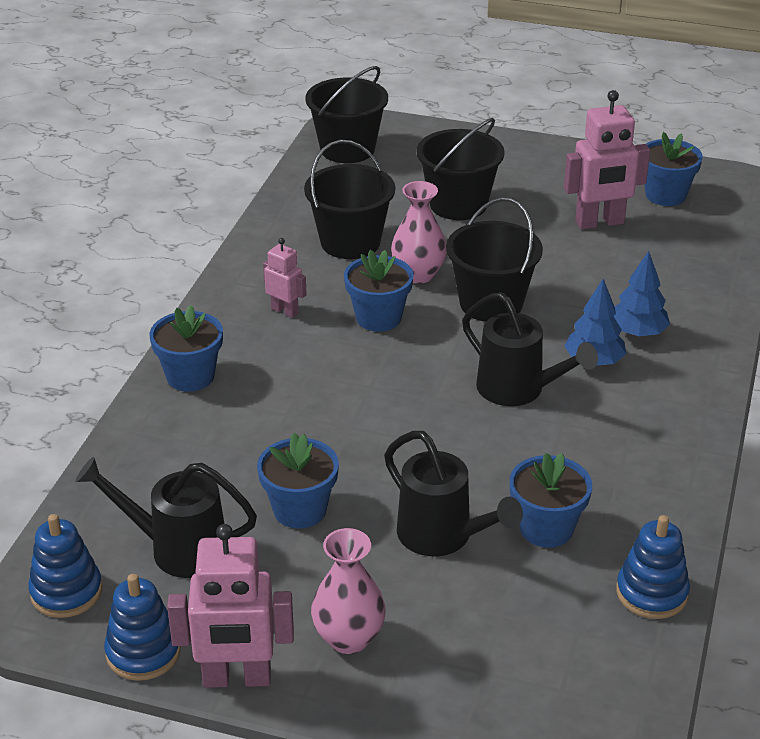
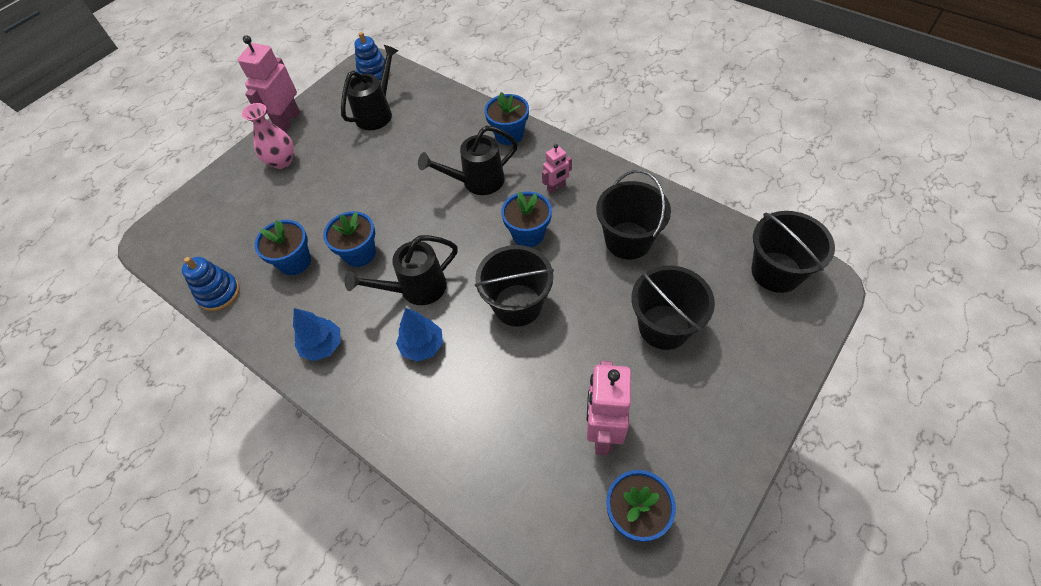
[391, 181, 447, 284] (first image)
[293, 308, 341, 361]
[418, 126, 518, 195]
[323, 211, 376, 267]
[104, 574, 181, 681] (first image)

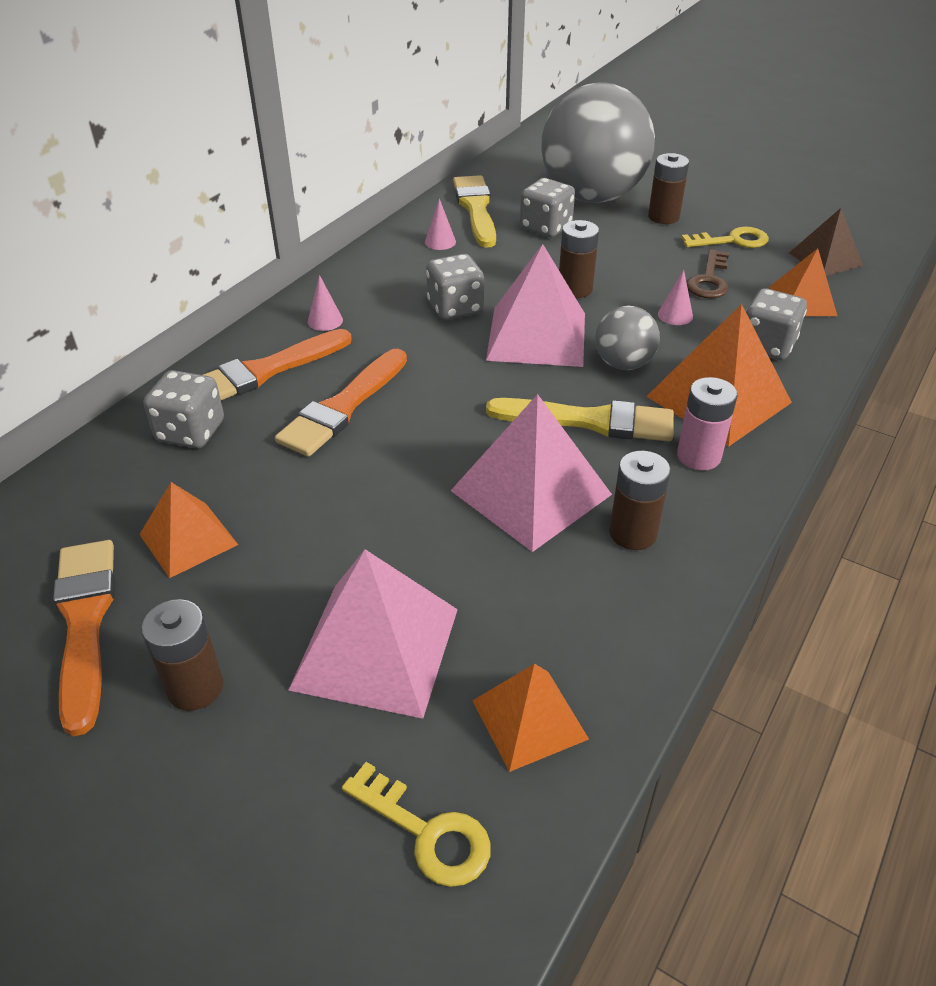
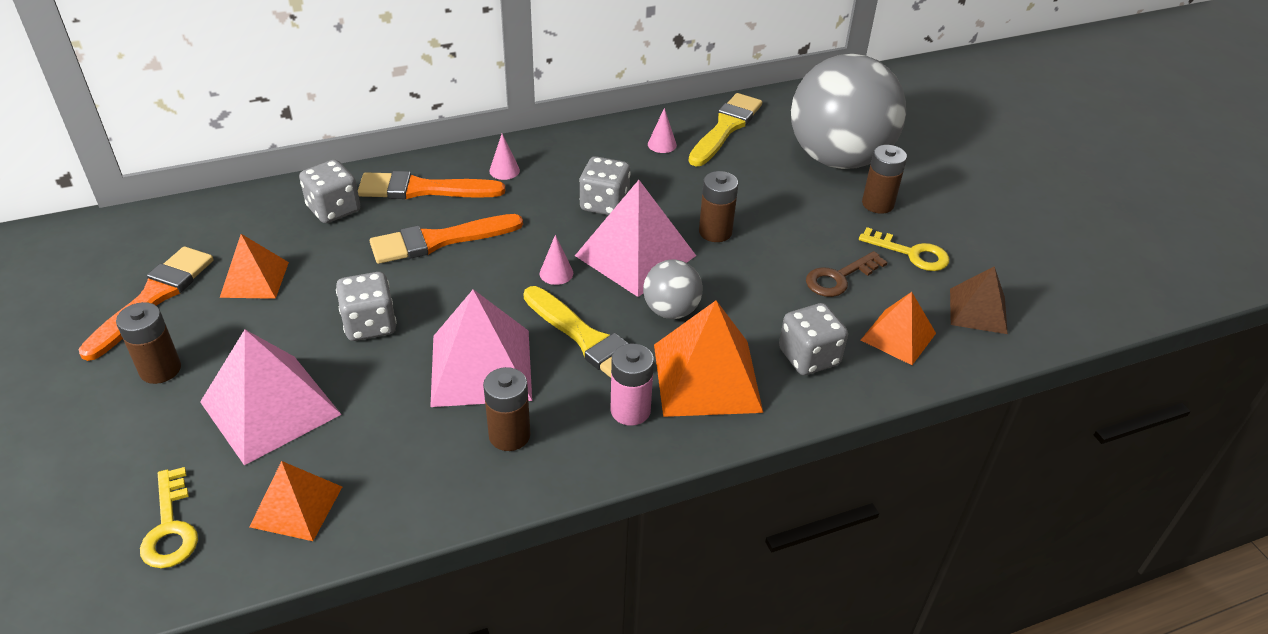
[336, 272, 397, 341]
[540, 235, 573, 285]

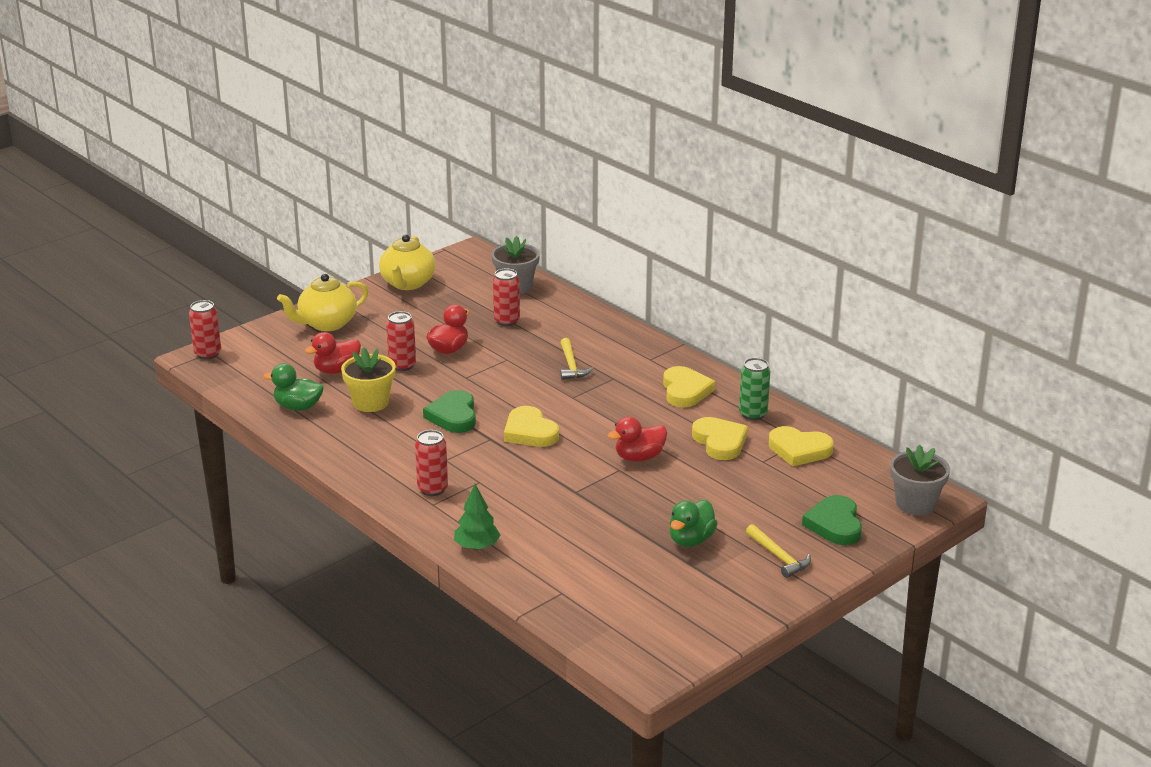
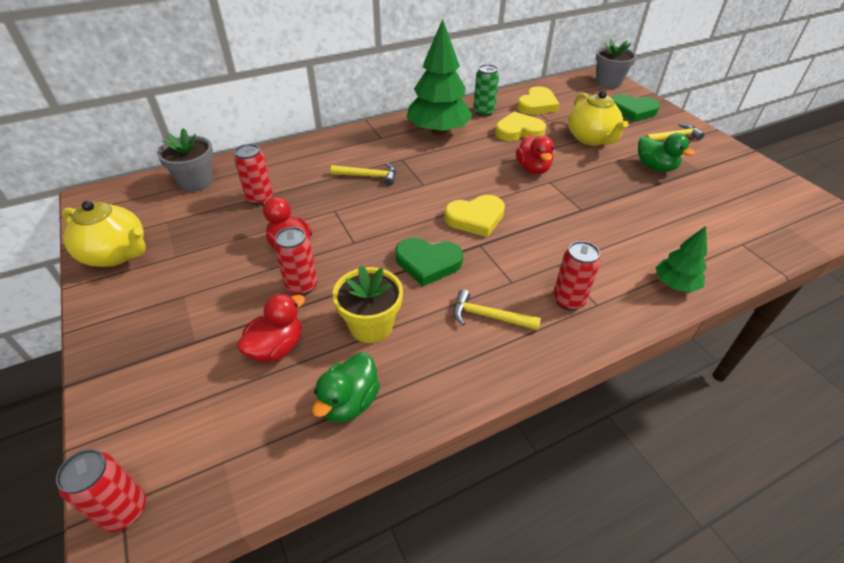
[568, 91, 628, 146]
[237, 293, 305, 362]
[407, 19, 473, 135]
[453, 289, 541, 330]

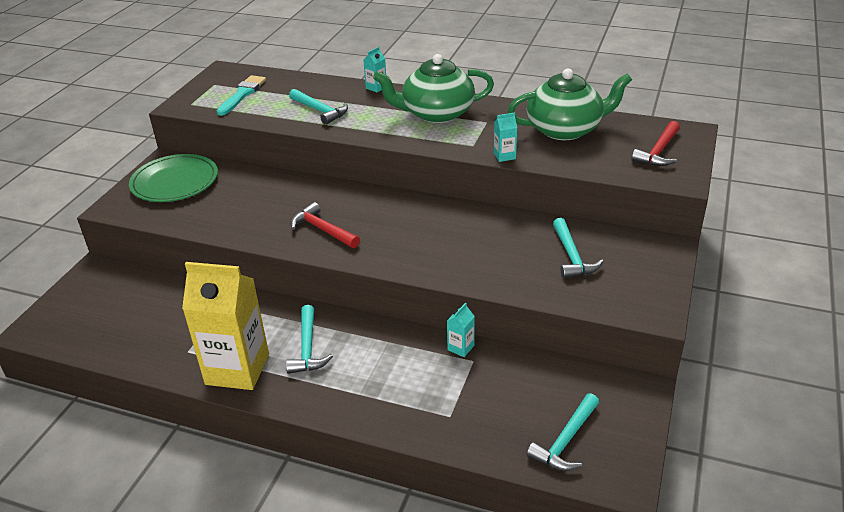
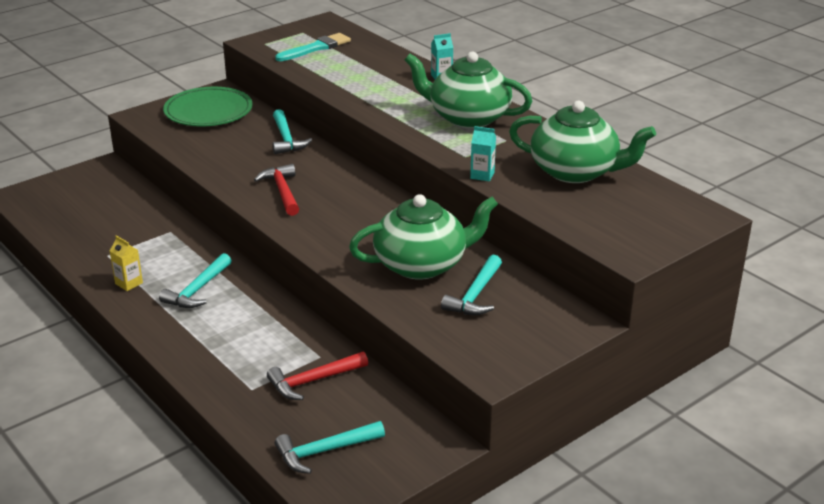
[273, 109, 312, 154]
[267, 351, 368, 400]
[110, 235, 143, 291]
[447, 303, 475, 357] (first image)
[349, 194, 498, 280]

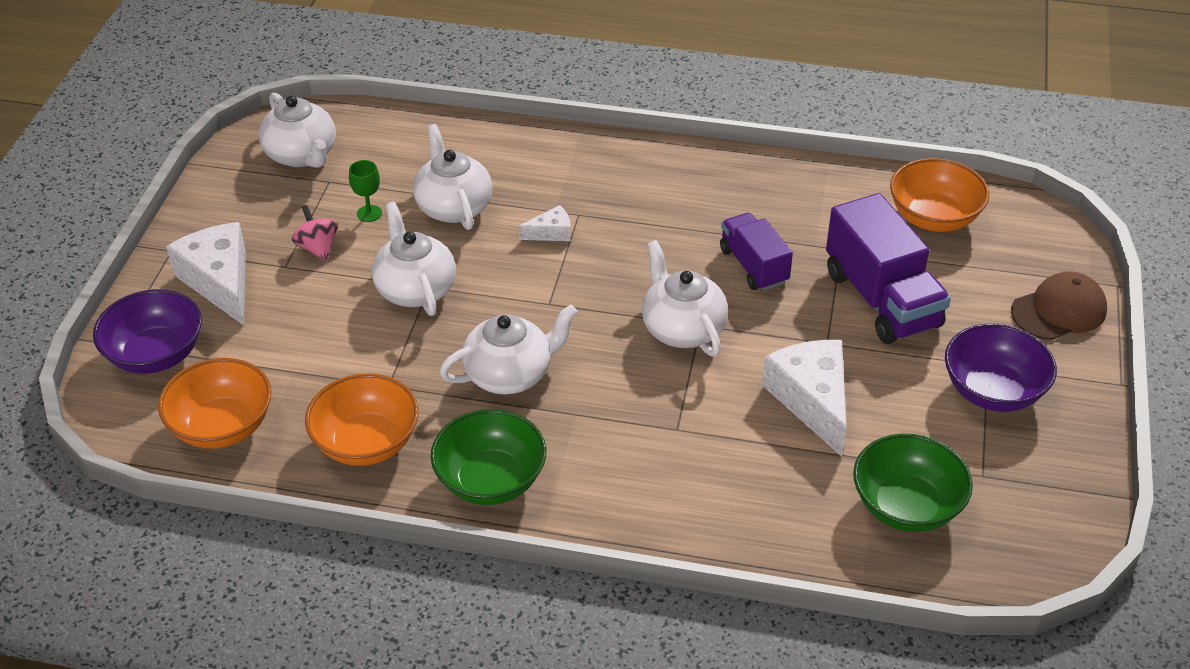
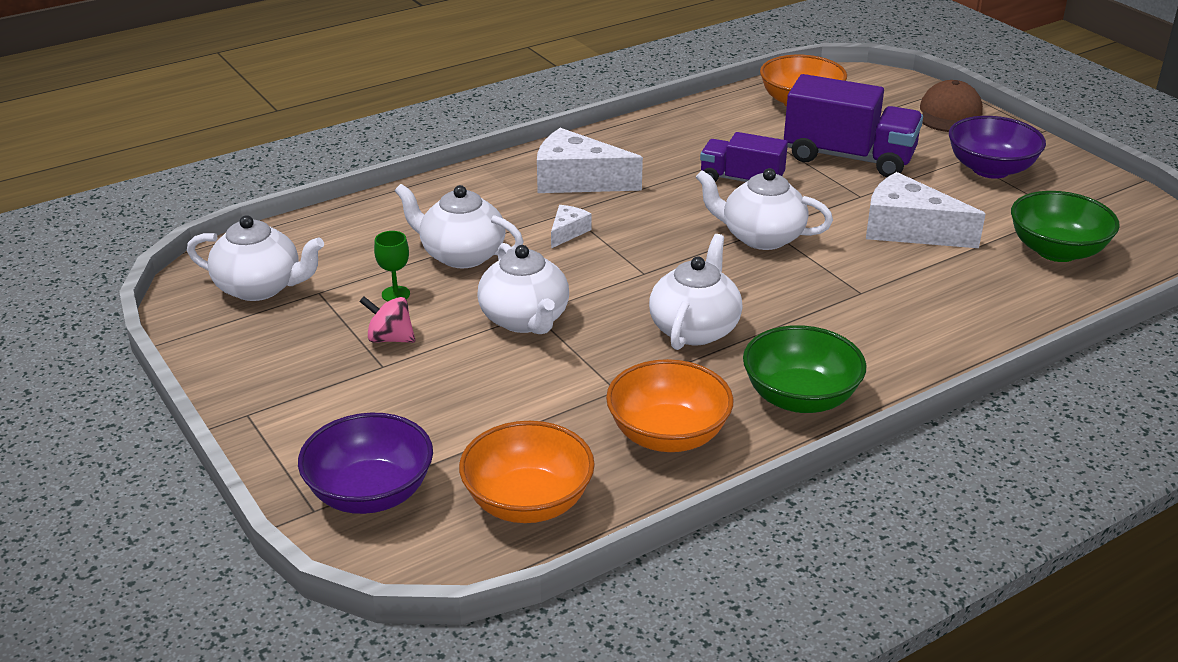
[477, 243, 569, 334]
[537, 128, 643, 193]

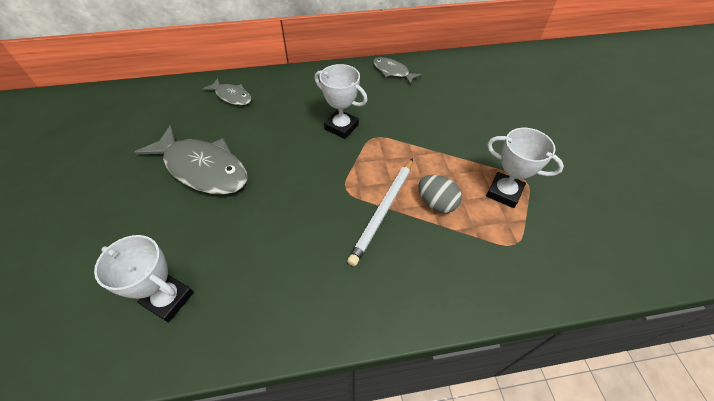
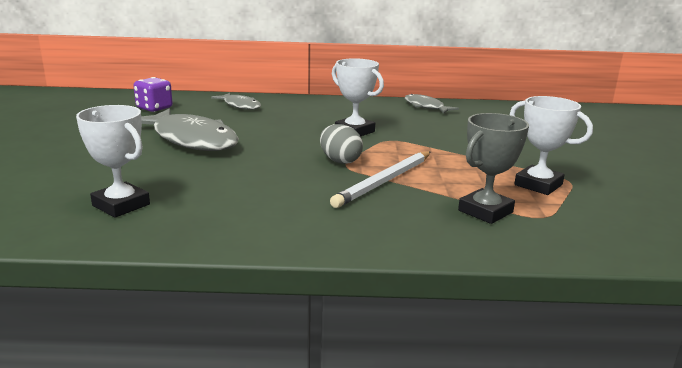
[320, 124, 363, 164]
[133, 77, 173, 112]
[458, 113, 529, 224]

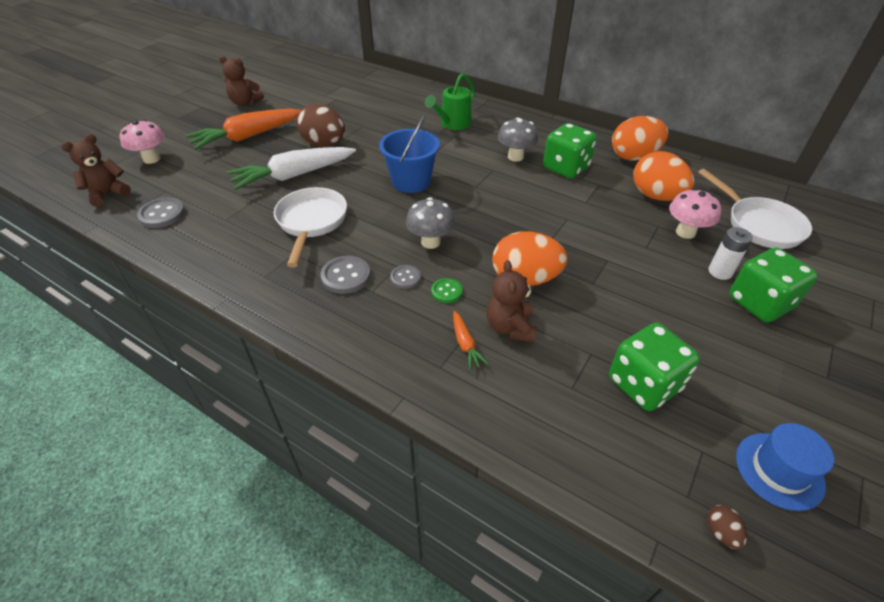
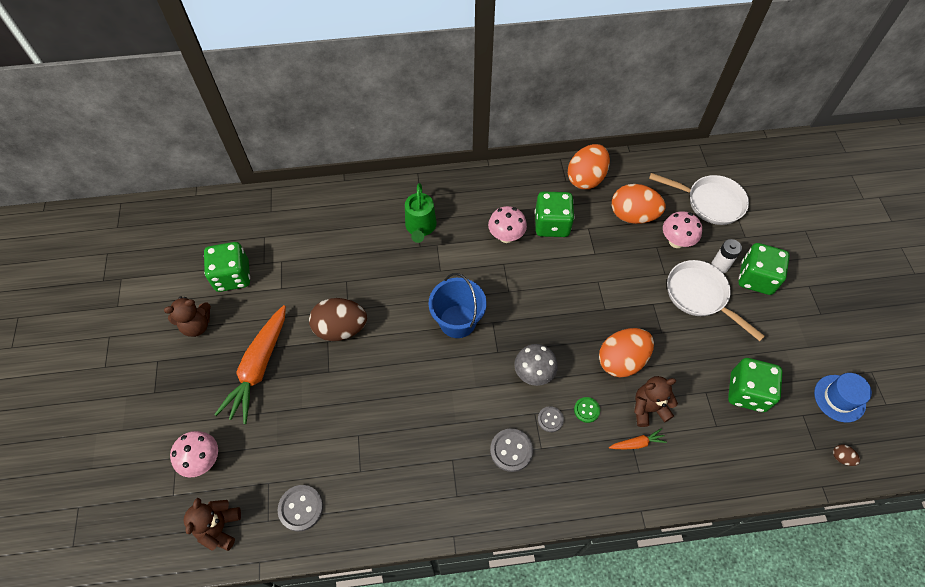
[488, 206, 527, 243]
[227, 147, 356, 190] (first image)
[667, 260, 765, 341]
[634, 376, 678, 427]
[609, 428, 667, 449]
[204, 242, 250, 292]

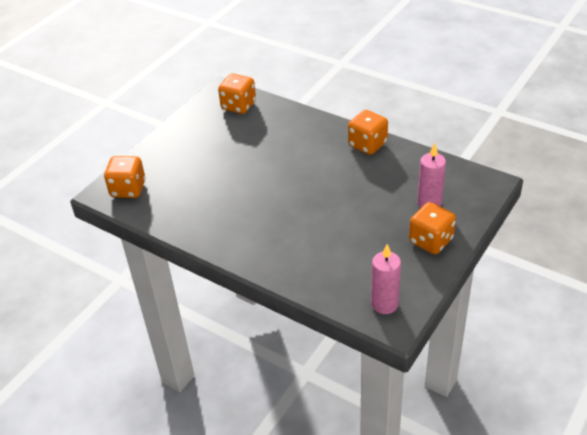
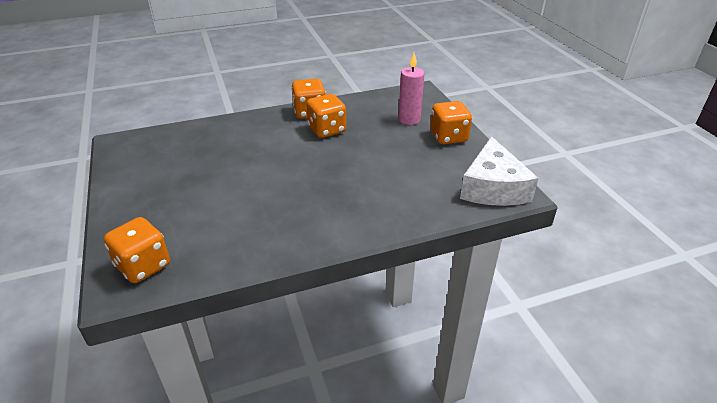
[306, 94, 346, 138]
[460, 136, 539, 206]

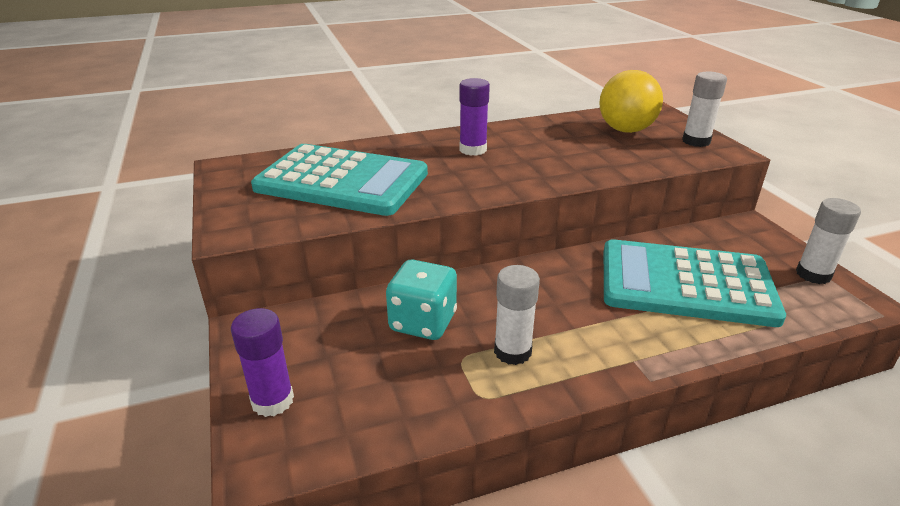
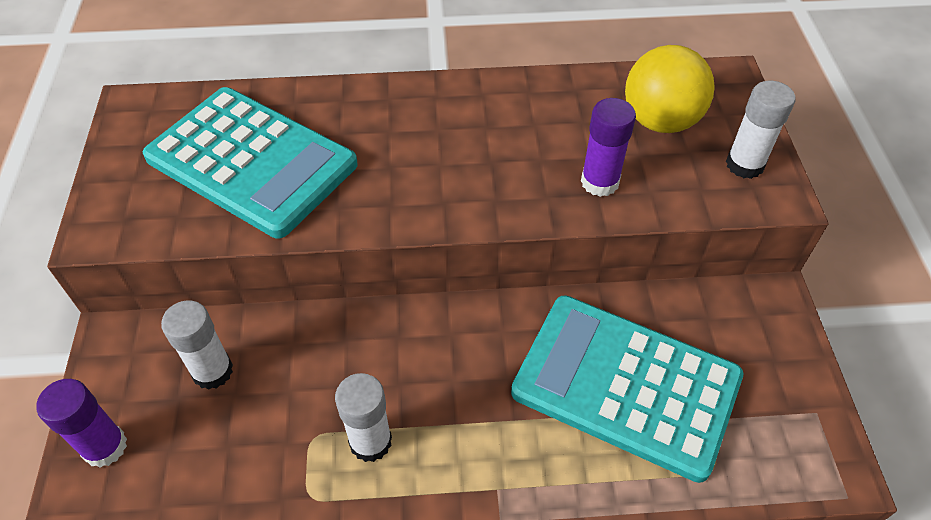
[581, 98, 636, 197]
[161, 300, 233, 390]
[386, 259, 457, 340] (first image)

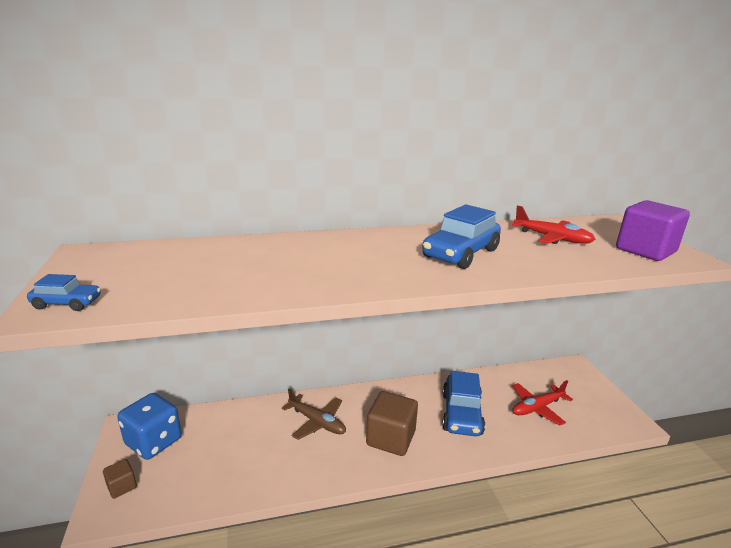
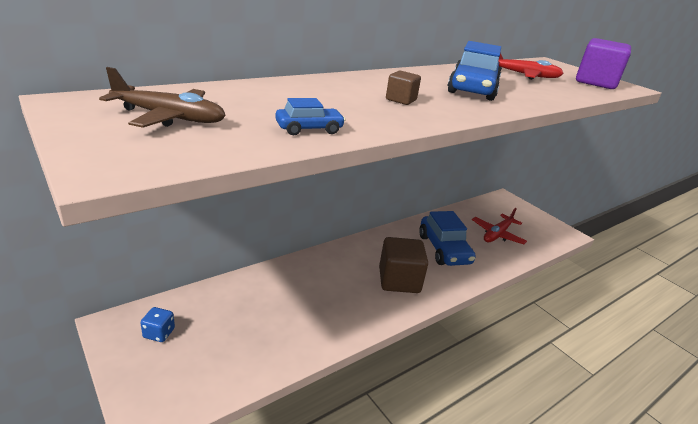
[275, 98, 345, 135]
[99, 67, 226, 128]
[141, 307, 175, 342]
[386, 70, 421, 105]

